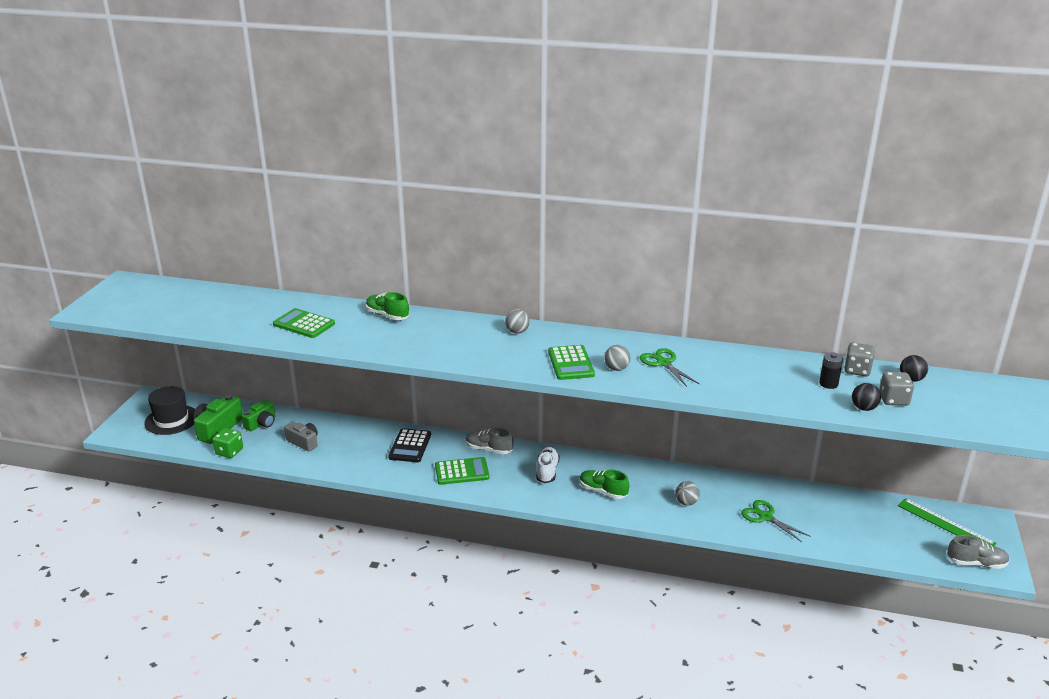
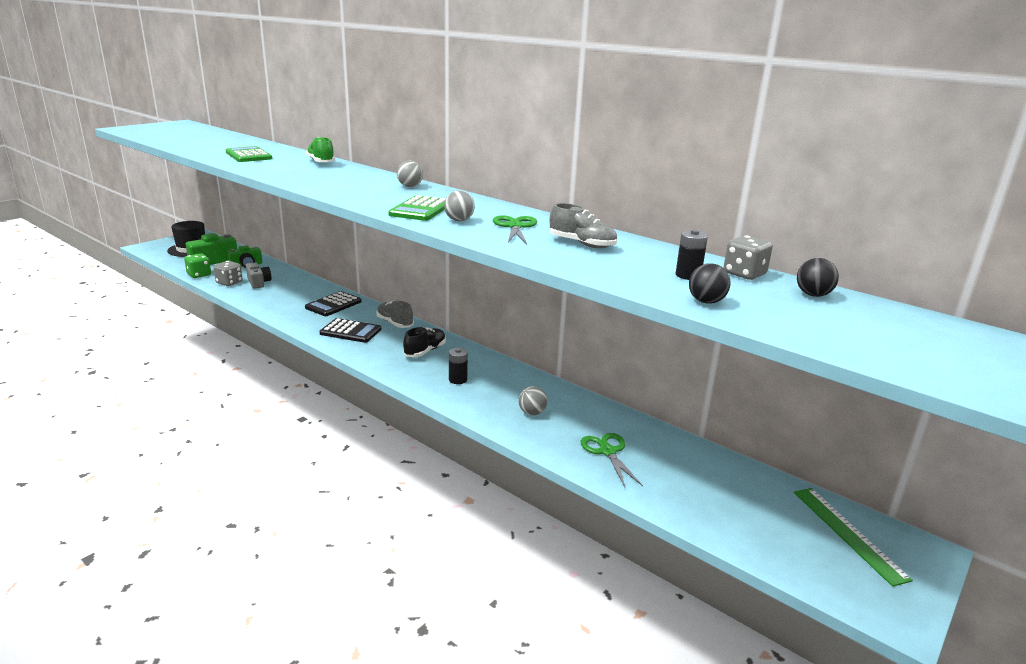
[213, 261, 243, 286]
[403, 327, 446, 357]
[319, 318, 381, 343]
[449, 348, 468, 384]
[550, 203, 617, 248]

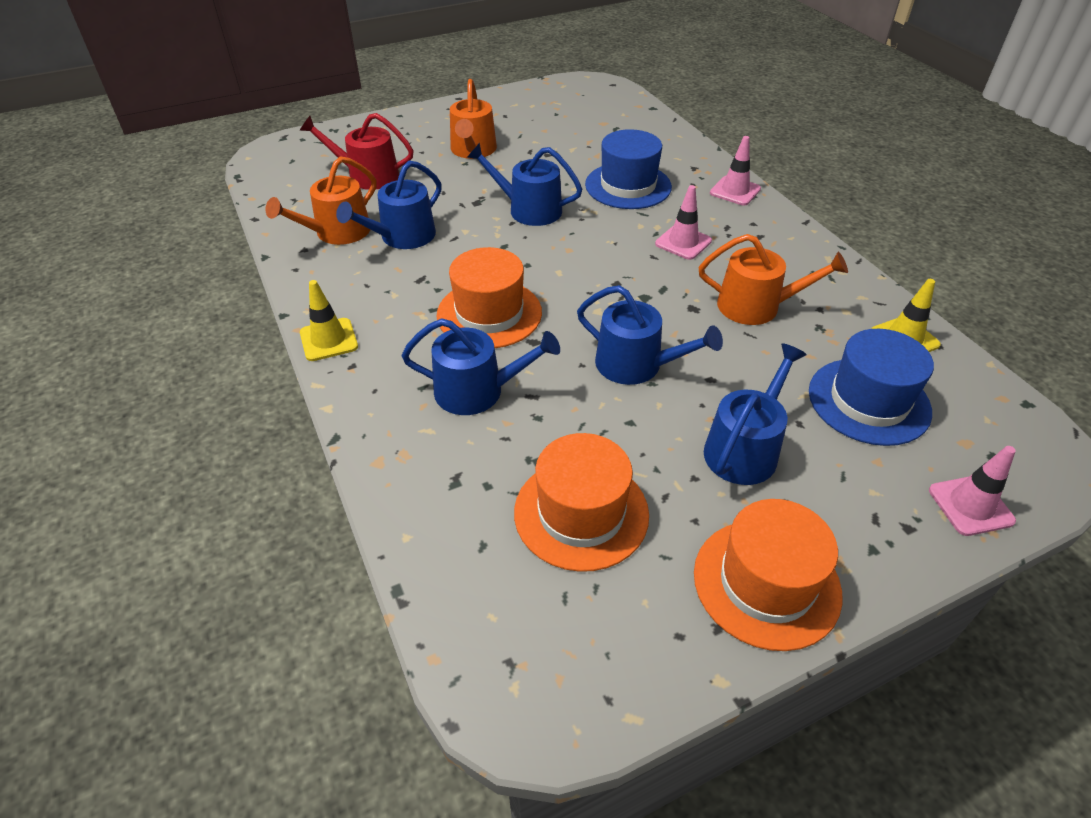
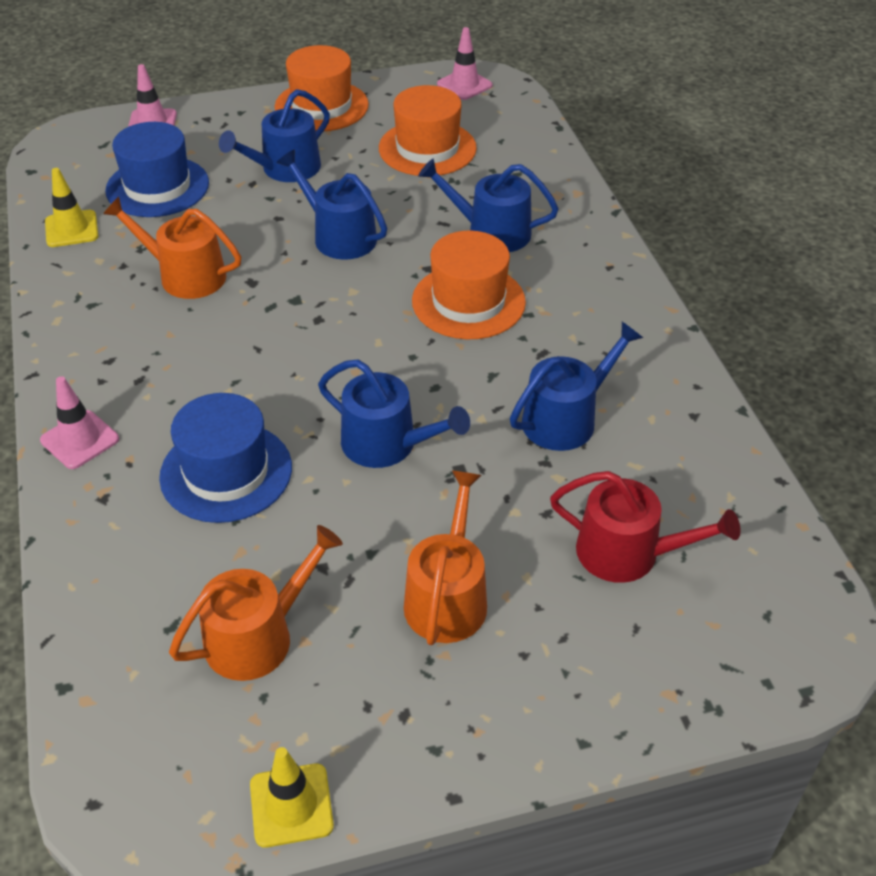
[169, 525, 343, 681]
[437, 27, 493, 100]
[250, 747, 334, 848]

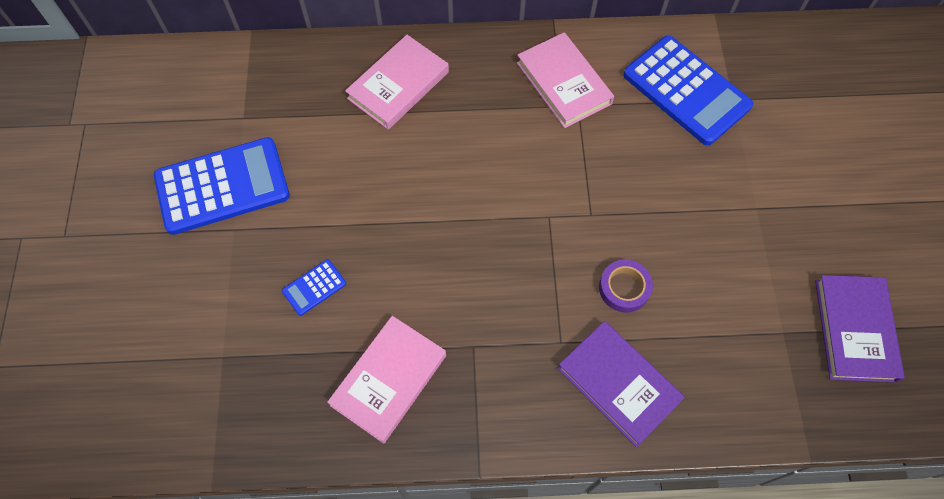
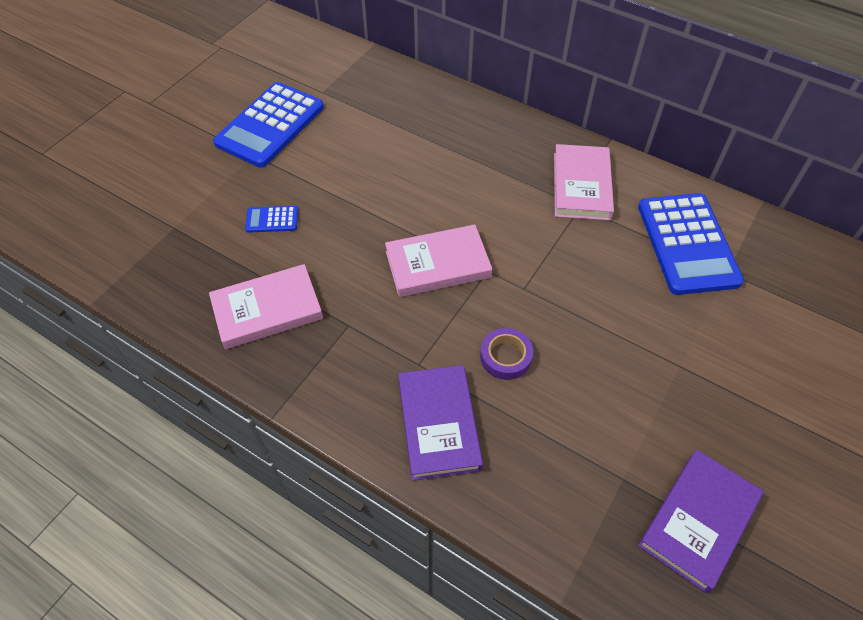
[385, 224, 492, 297]
[213, 82, 324, 168]

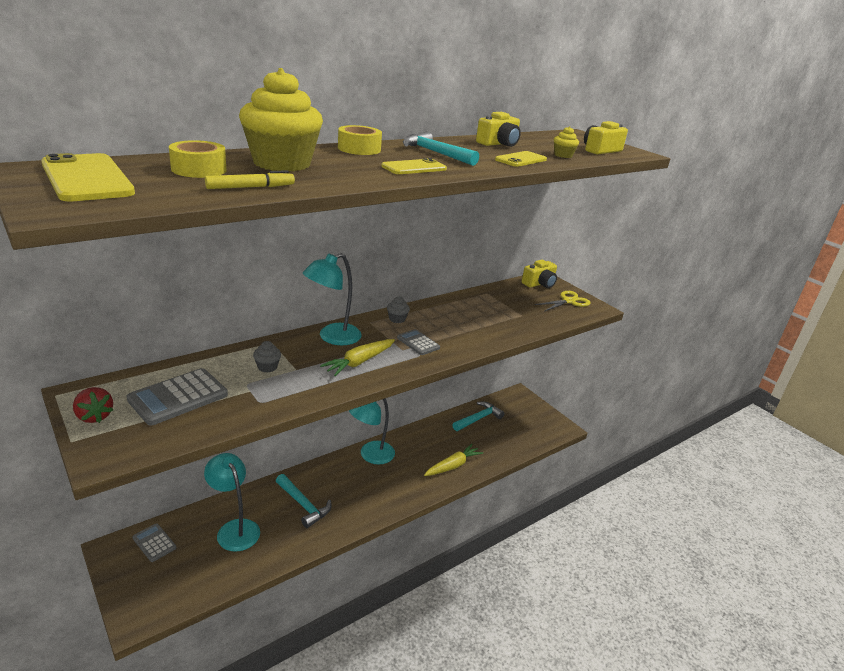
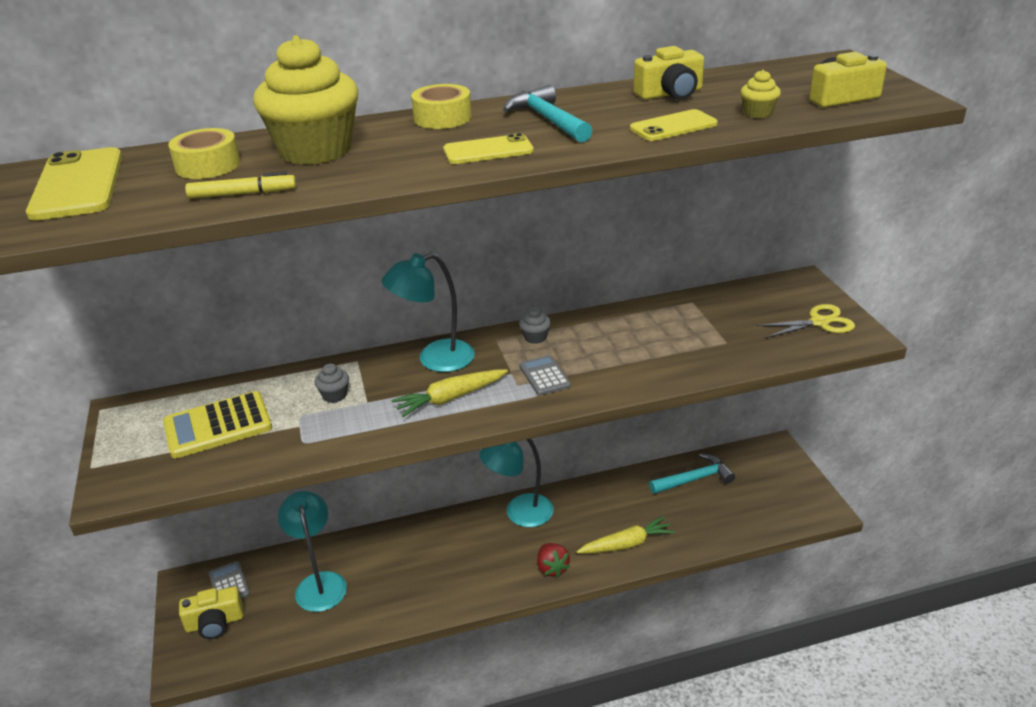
[179, 586, 244, 639]
[163, 391, 272, 459]
[537, 543, 570, 577]
[276, 474, 331, 528] (first image)

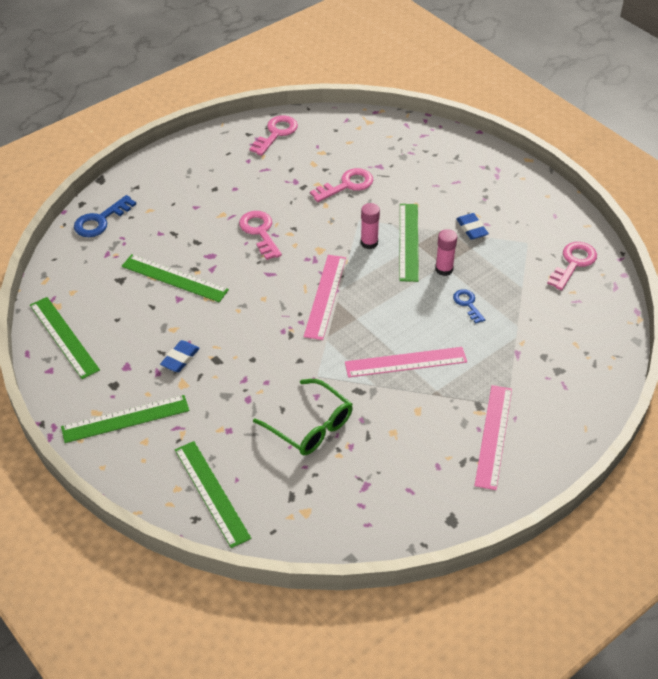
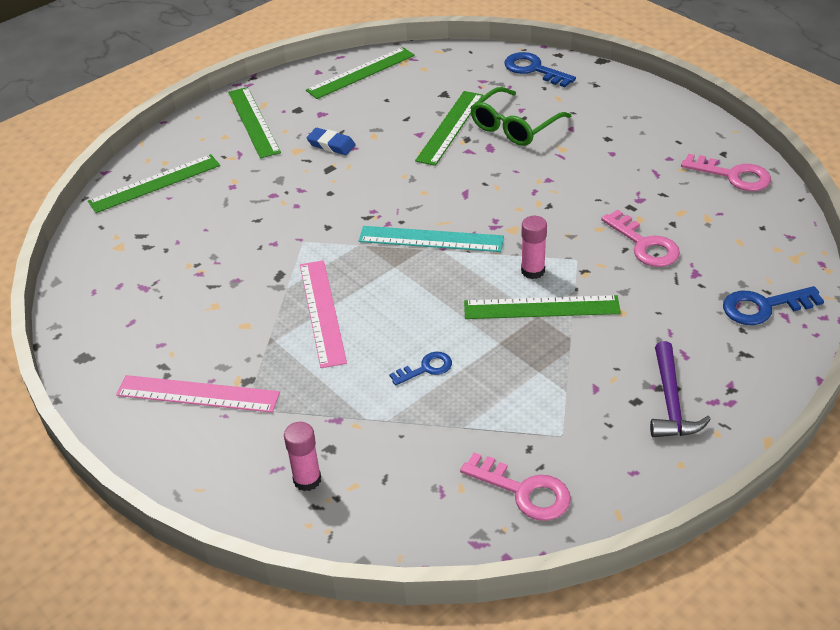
[239, 211, 282, 260] (first image)
[456, 213, 489, 240] (first image)
[284, 422, 321, 491]
[359, 226, 504, 252]
[470, 87, 571, 146]
[723, 286, 824, 325]
[650, 341, 711, 437]

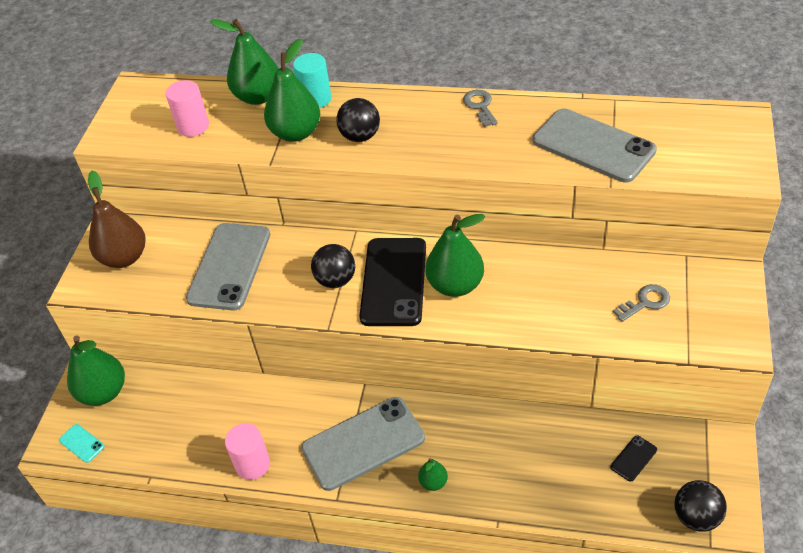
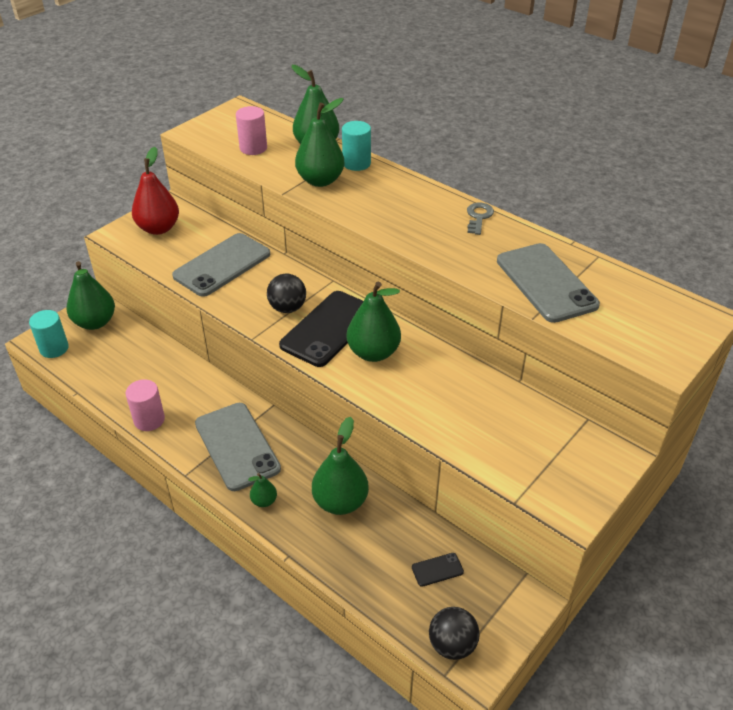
[336, 98, 380, 142] (first image)
[132, 147, 179, 235]
[613, 284, 670, 322] (first image)
[195, 403, 281, 491]
[29, 310, 69, 358]
[312, 417, 369, 515]

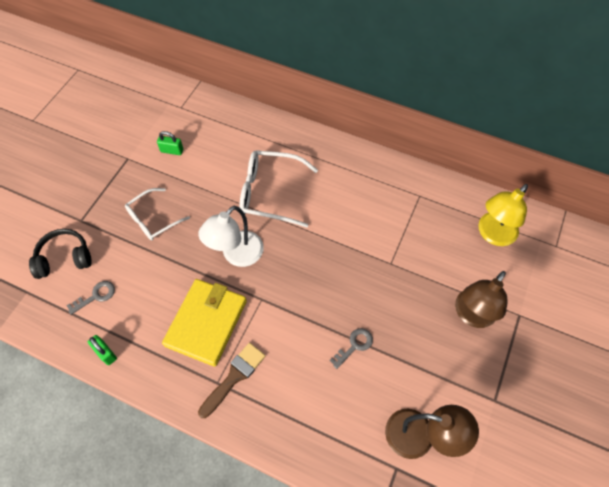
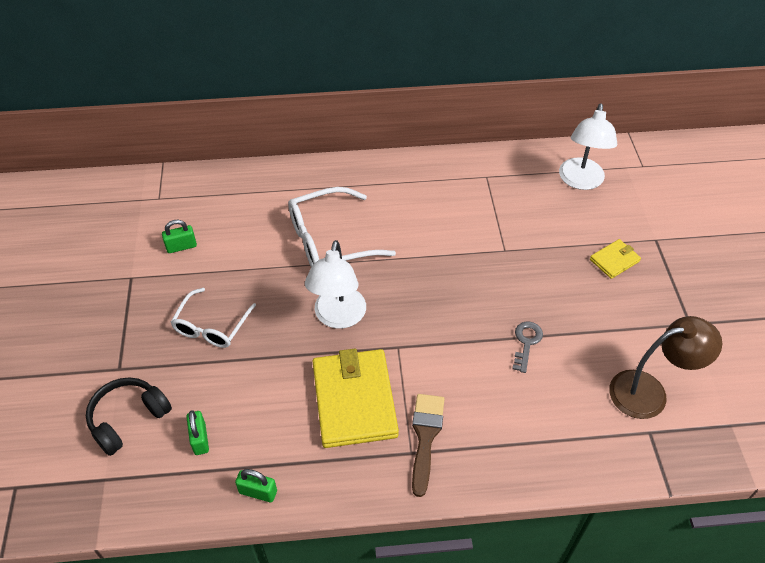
[559, 103, 617, 190]
[590, 239, 641, 279]
[186, 410, 209, 455]

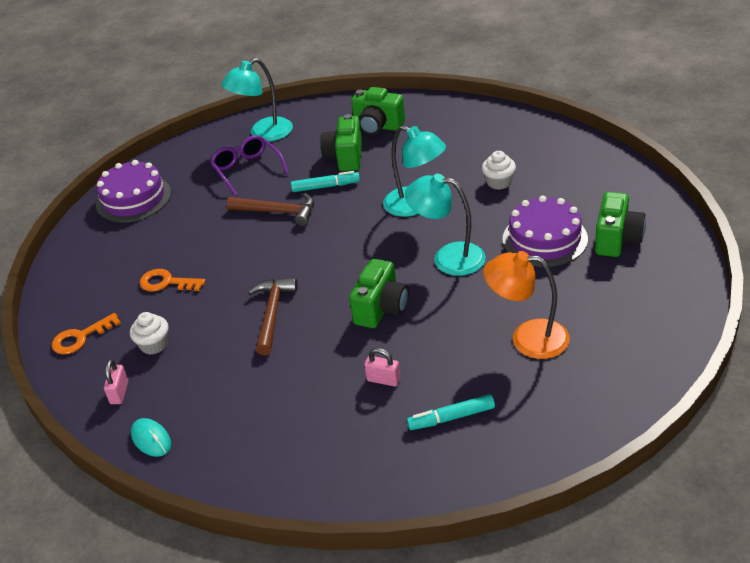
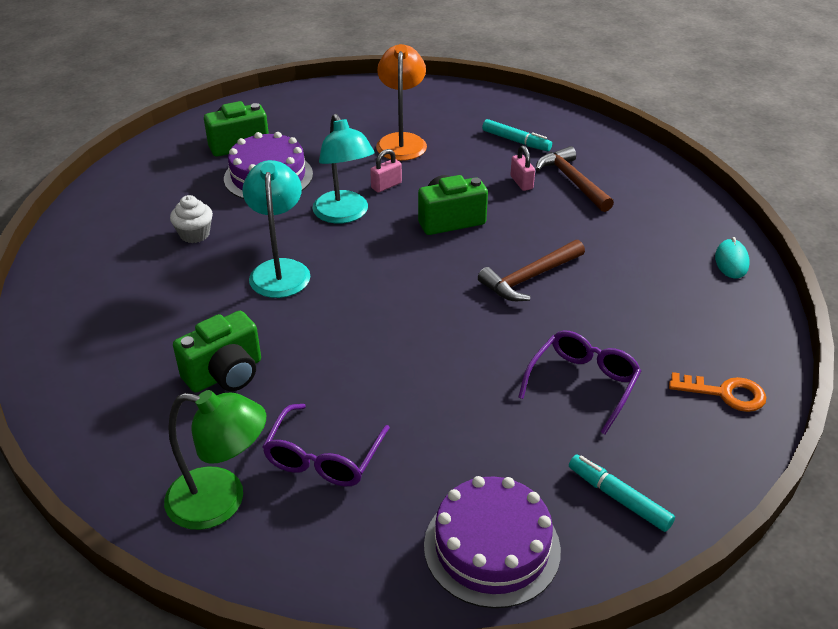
[164, 390, 266, 530]
[351, 87, 405, 135] (first image)
[569, 454, 675, 532]
[536, 146, 614, 212]
[376, 44, 427, 161]
[518, 331, 641, 435]
[130, 312, 169, 355] (first image)
[370, 149, 402, 193]

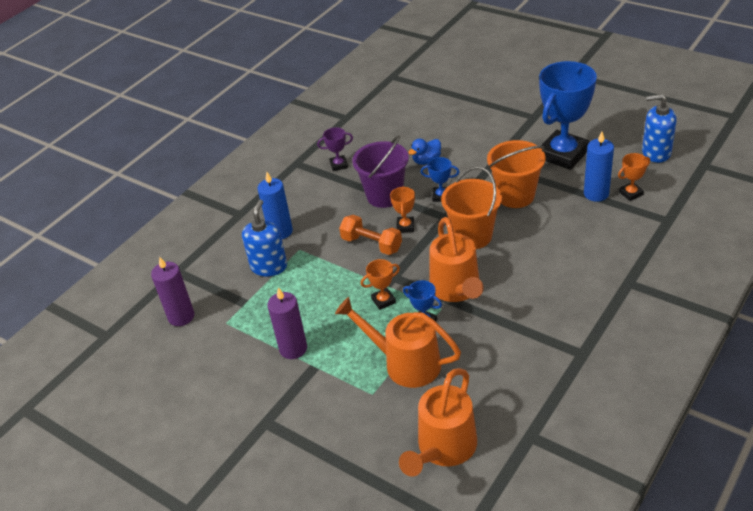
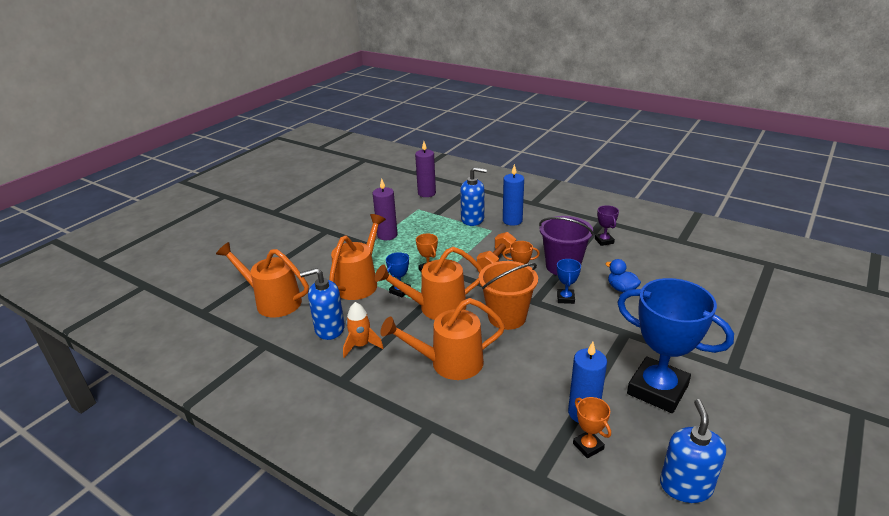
[487, 140, 546, 208] (first image)
[300, 268, 345, 340]
[380, 298, 505, 380]
[343, 302, 383, 358]

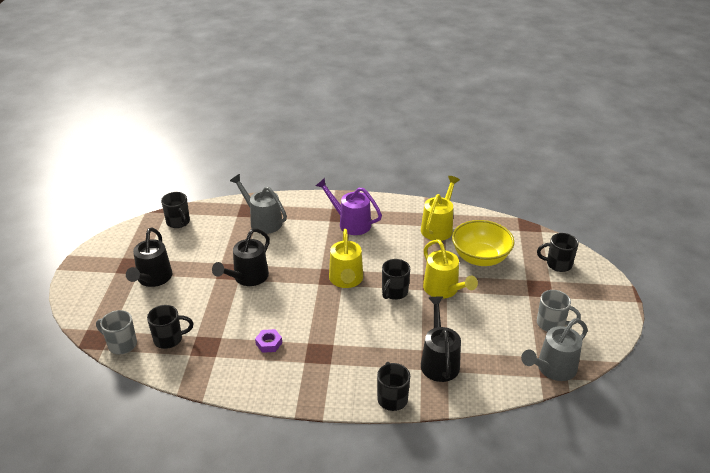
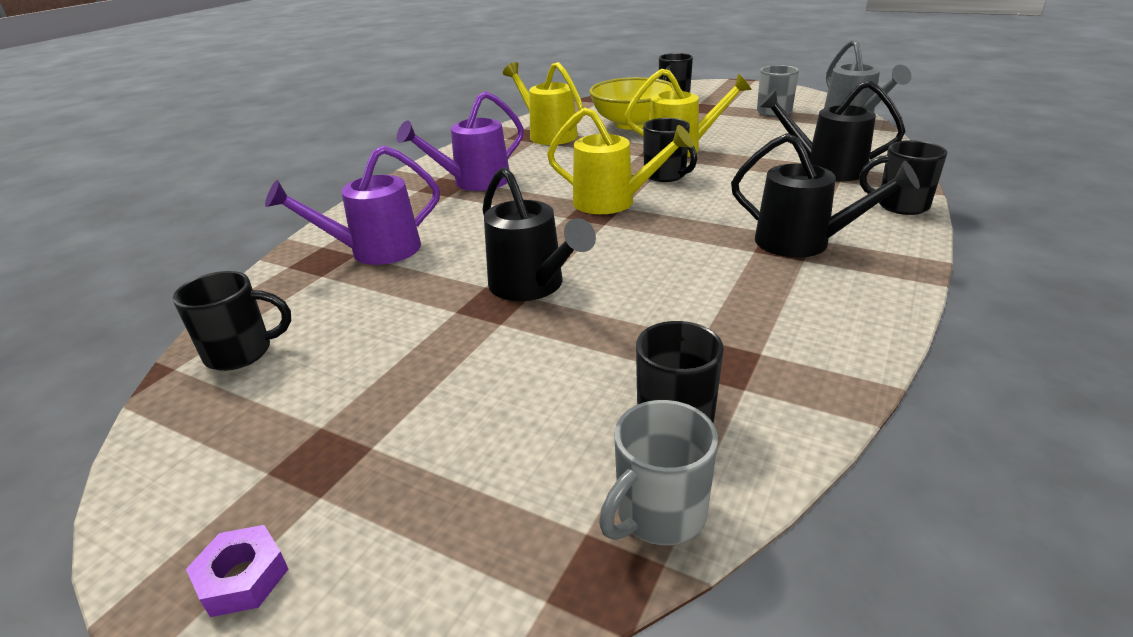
[265, 145, 440, 265]
[731, 133, 920, 258]
[186, 525, 288, 617]

